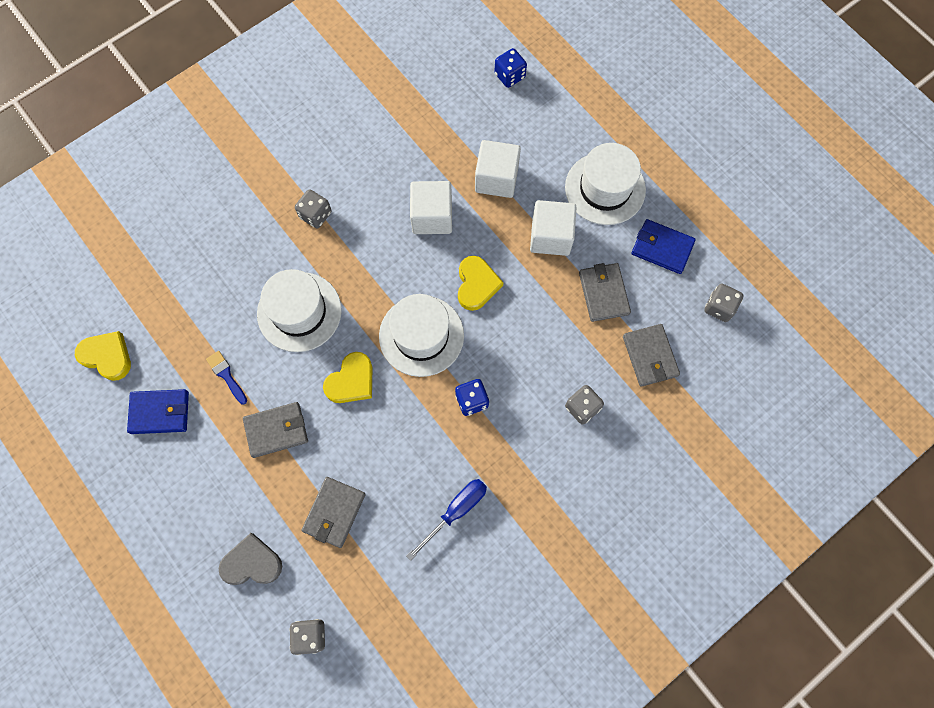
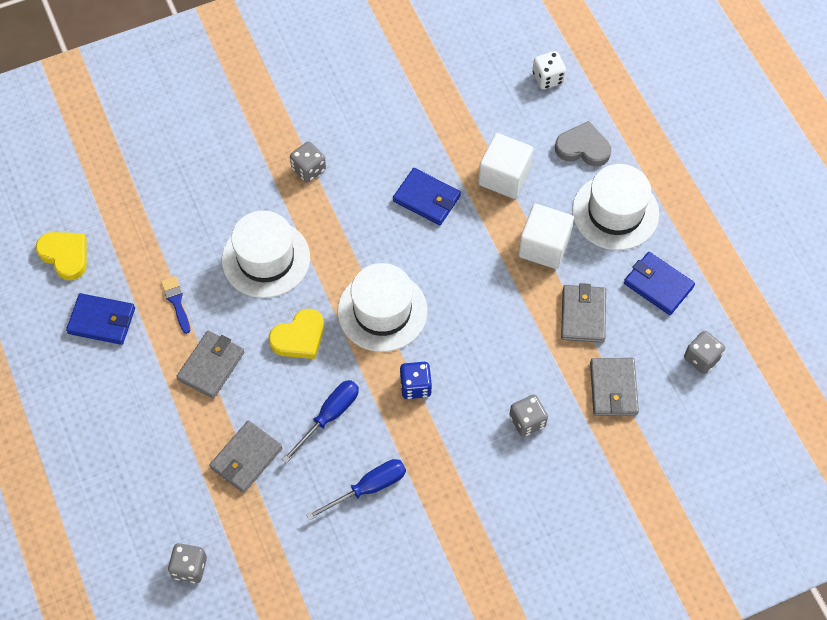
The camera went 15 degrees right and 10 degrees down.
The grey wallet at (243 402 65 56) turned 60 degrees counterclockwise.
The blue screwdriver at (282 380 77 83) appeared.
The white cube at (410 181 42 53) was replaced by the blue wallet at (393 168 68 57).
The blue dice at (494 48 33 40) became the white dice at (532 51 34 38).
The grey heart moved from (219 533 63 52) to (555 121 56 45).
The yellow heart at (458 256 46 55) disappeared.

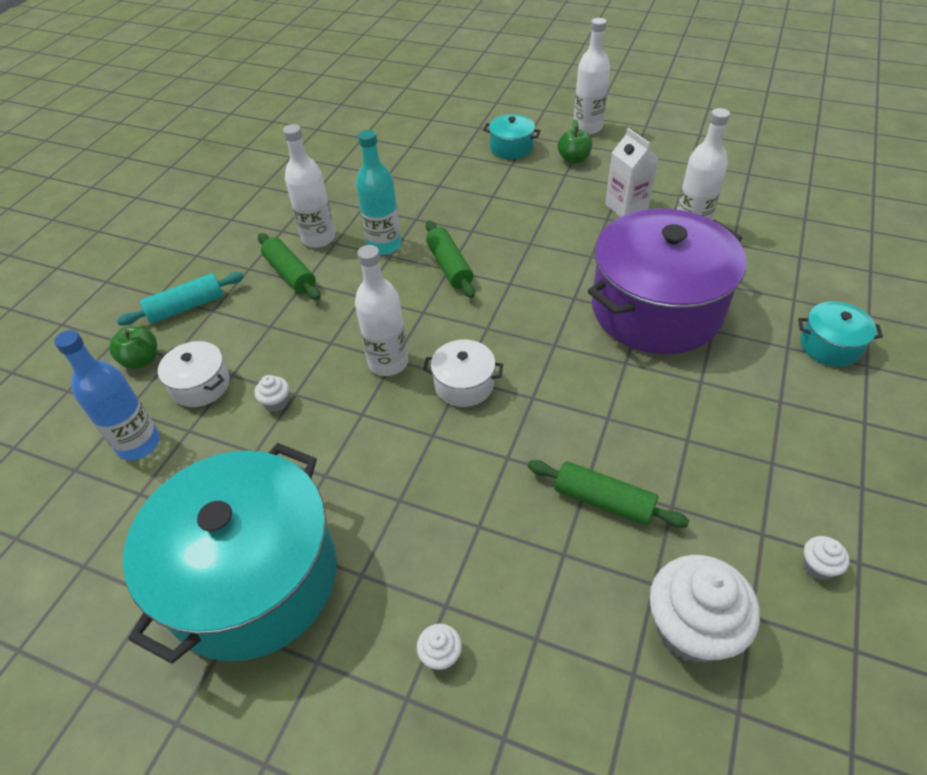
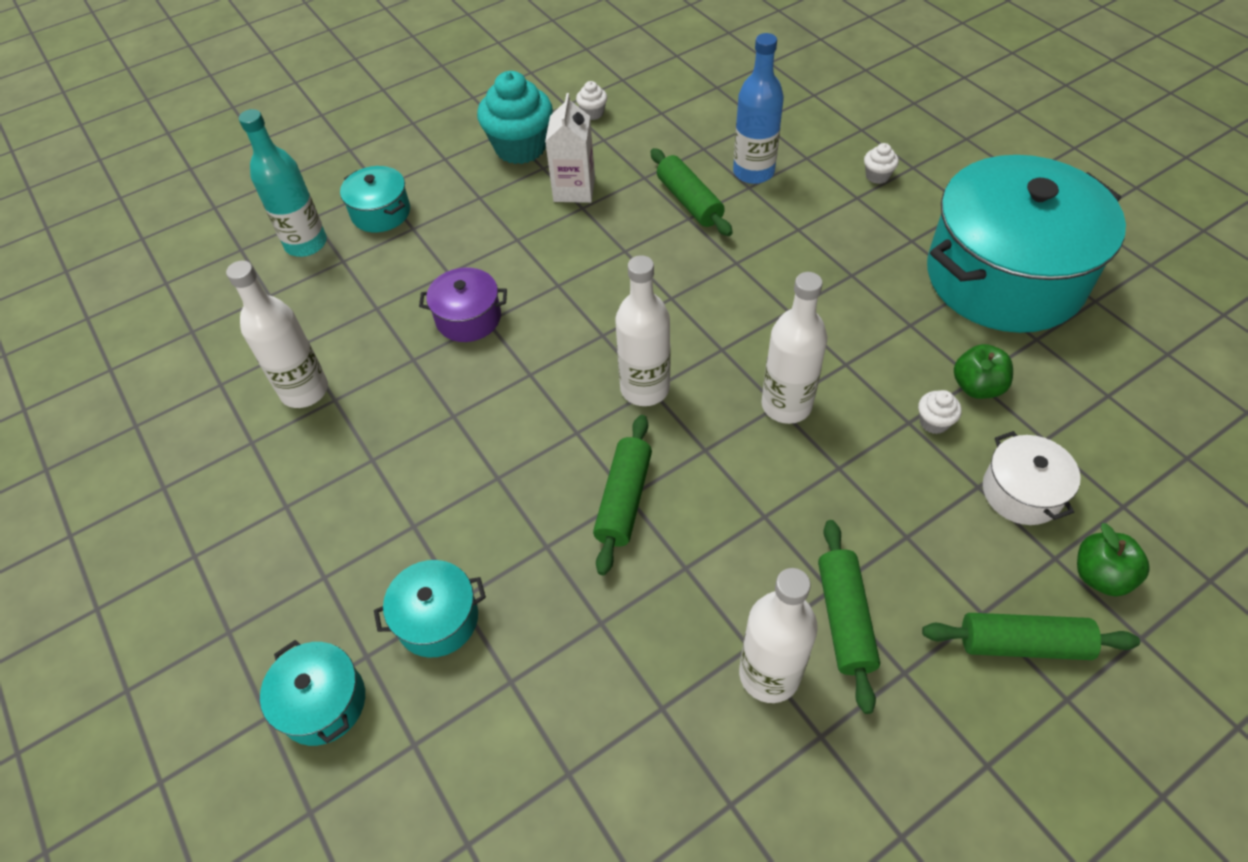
The camera went 145 degrees left and 5 degrees up.
The turquoise bottle moved from (356 130 46 125) to (239 109 88 148).
The turquoise pot at (374 560 112 97) appeared.
The purple pot at (588 208 158 146) changed to 0.42 times the size.
The turquoise cupcake at (477 71 76 93) appeared.
The white carton moved from (605 128 54 89) to (545 93 50 110).
The white bottle moved from (574 18 36 116) to (615 255 55 151).
The blue bottle moved from (54 330 106 130) to (733 33 51 151).
The turquoise rolling pin at (117 272 127 54) became the green rolling pin at (922 613 218 47).
The green apple moved from (558 119 34 45) to (954 344 59 55).
The white pot at (423 340 80 67) disappeared.
The white cupcake at (650 555 110 108) disappeared.

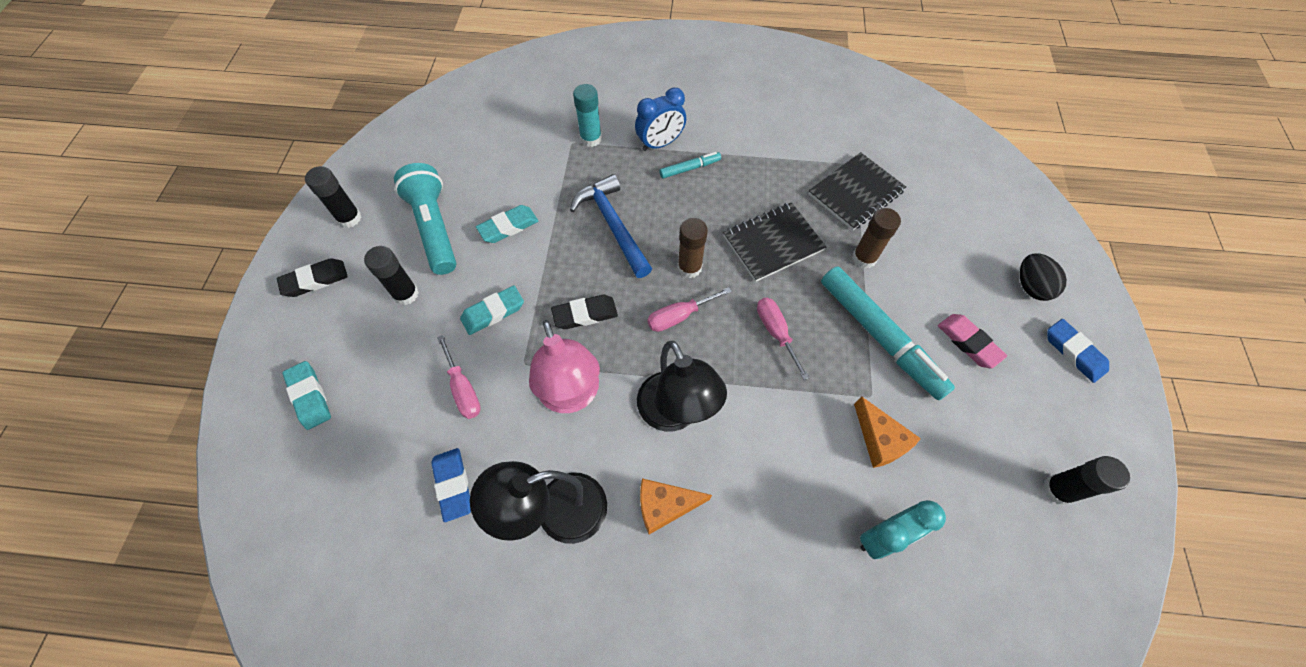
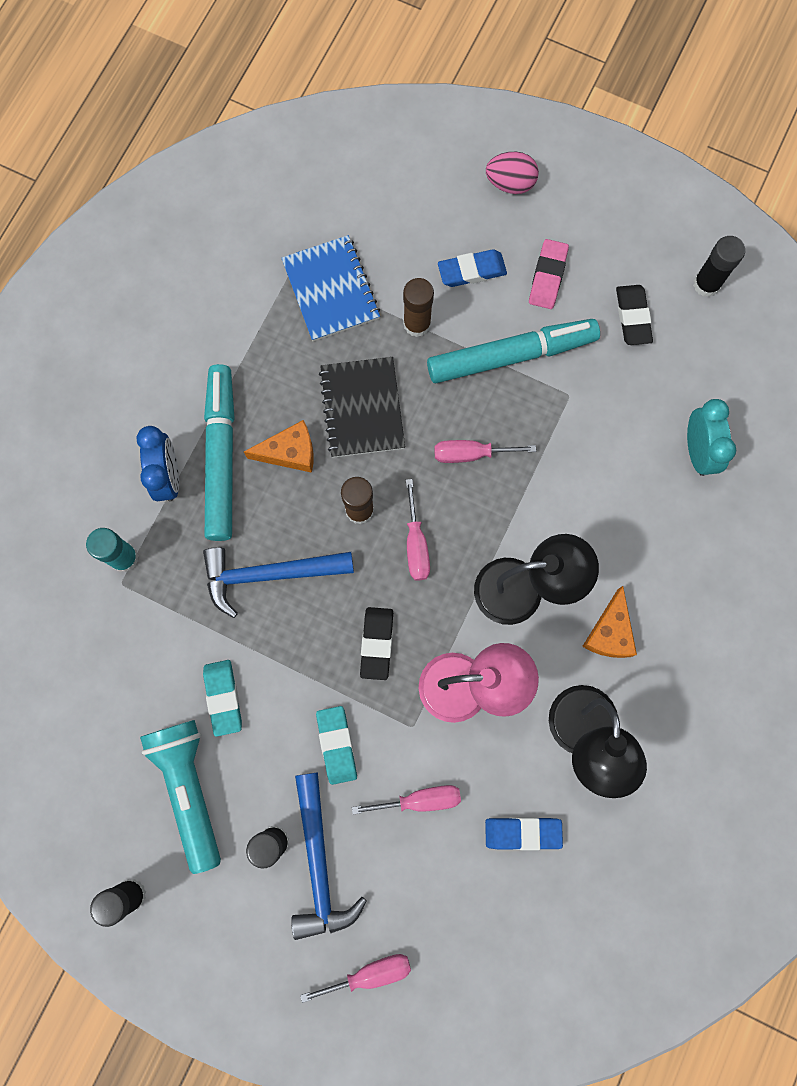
The camera went 70 degrees left and 15 degrees up.
The turquoise flashlight at (394 163 62 112) turned 75 degrees clockwise.
The turquoise marker at (659 152 62 27) changed to 2.16 times the size.
The orange cheese moved from (854 396 67 72) to (244 420 70 53).
The black notebook at (808 152 98 79) became the blue notebook at (282 235 98 106).
The blue hammer at (291 772 76 168) appeared.
The turquoise eraser at (283 361 48 69) was replaced by the pink screwdriver at (300 954 111 49).
The blue eraser moved from (1047 319 62 64) to (438 250 69 37).
The black egg at (1020 253 47 48) became the pink egg at (486 152 53 42).
The pink eraser at (938 314 69 54) turned 60 degrees counterclockwise.
The black eraser moved from (277 258 71 39) to (616 285 37 60).

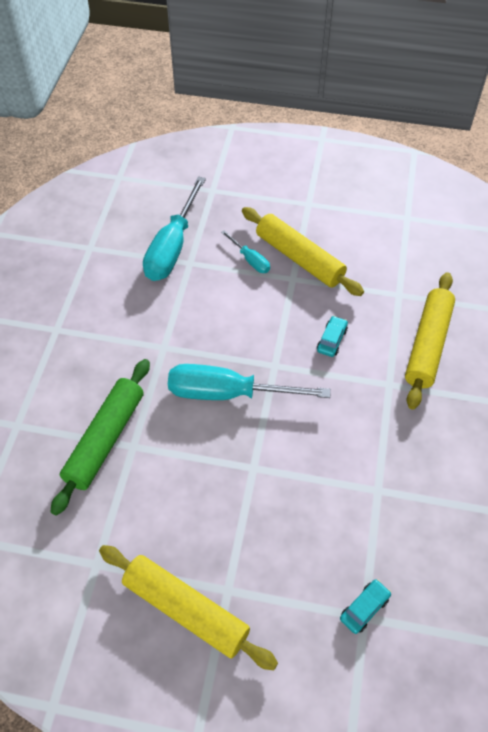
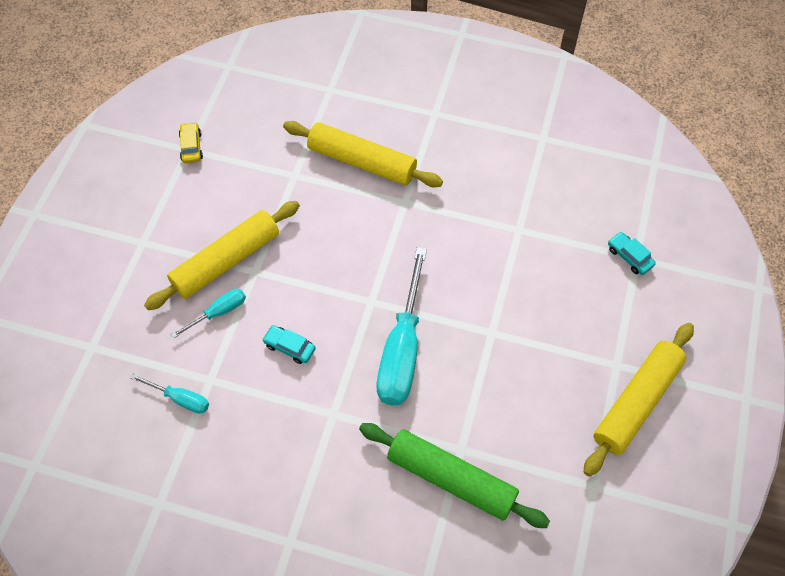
The camera went 85 degrees left and 5 degrees up.
The turquoise screwdriver at (143 176 63 105) changed to 0.48 times the size.
The yellow car at (179 122 24 41) appeared.
The turquoise car moved from (317 316 31 41) to (262 325 54 39).

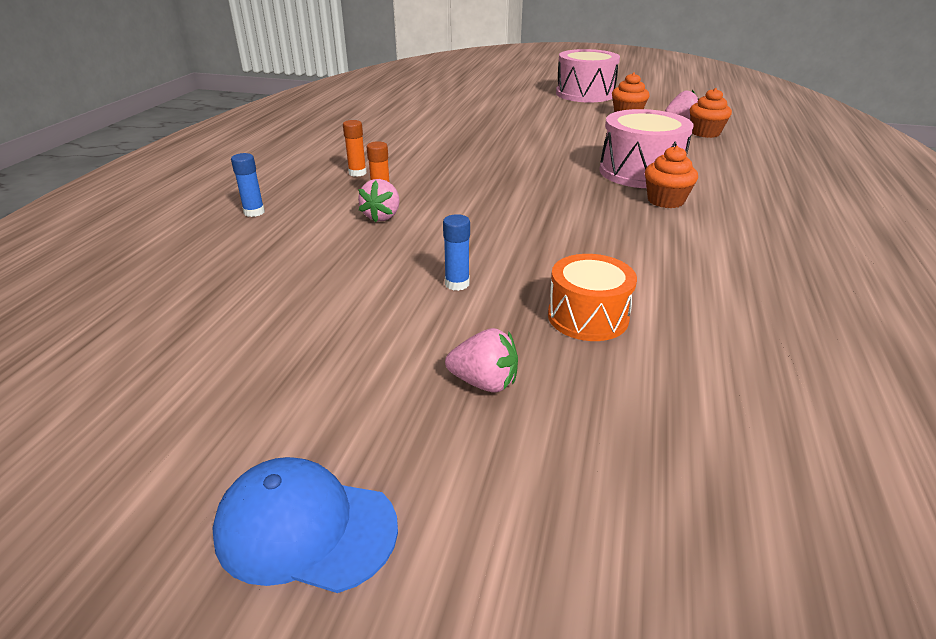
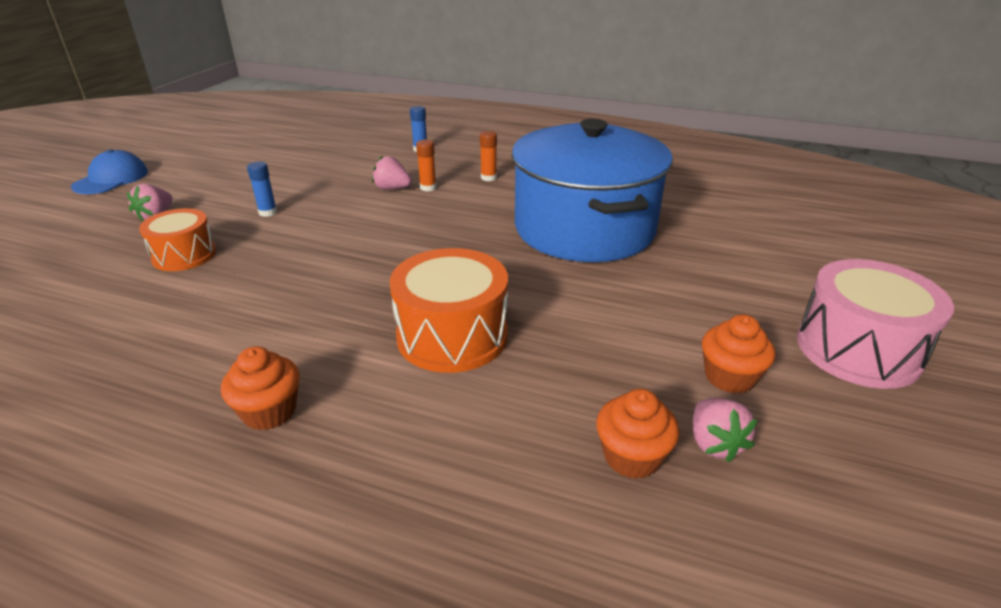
The camera went 95 degrees right and 0 degrees up.
The orange cupcake moved from (645 146 53 62) to (221 346 79 85).
The pink drum at (599 109 95 79) became the orange drum at (390 248 118 125).
The blue pot at (511 119 162 143) appeared.

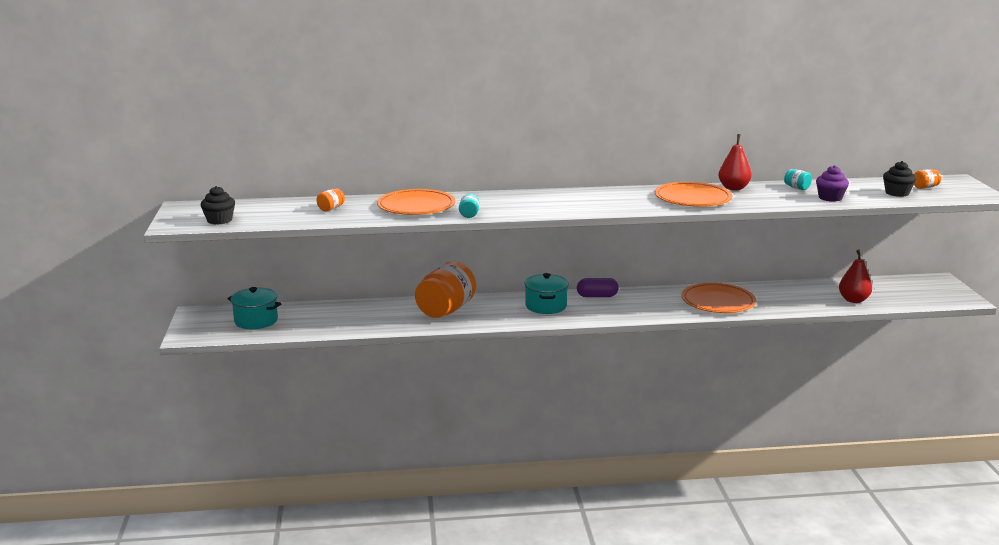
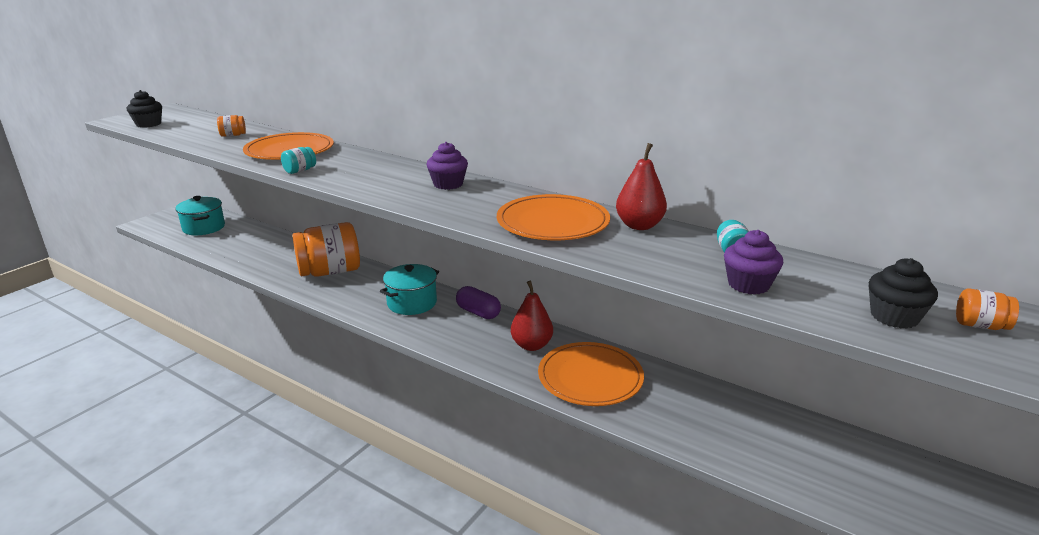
The camera went 40 degrees right and 5 degrees up.
The purple cupcake at (427 142 41 48) appeared.
The red pear moved from (839 250 33 53) to (511 280 42 71).

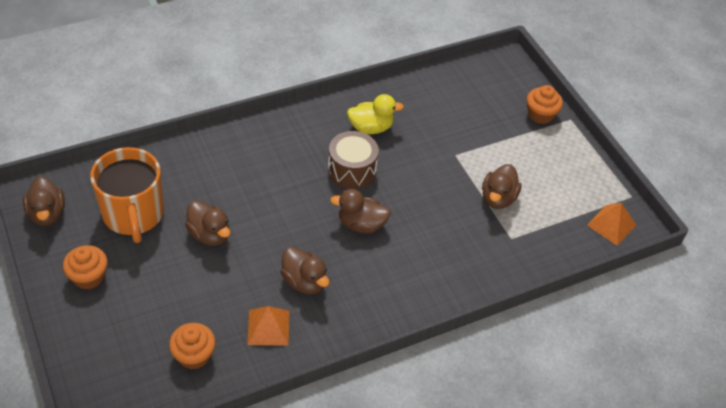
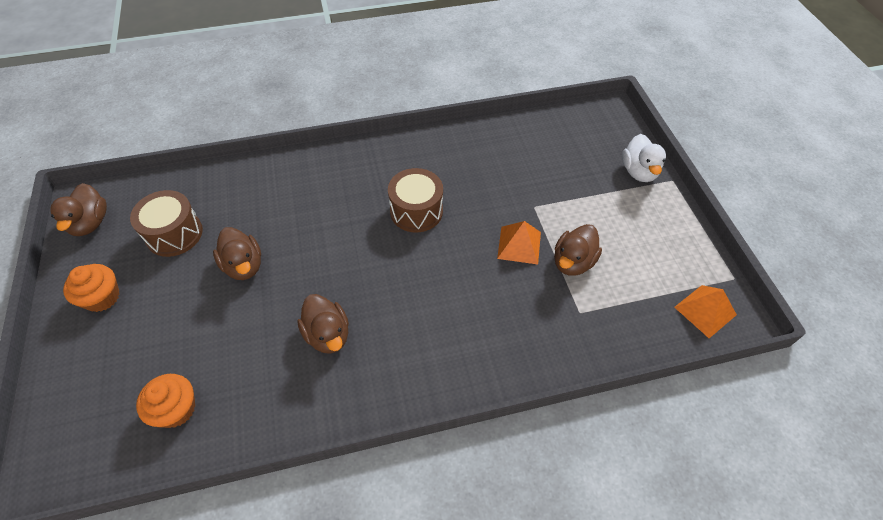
The camera went 15 degrees right and 5 degrees up.
The orange mug at (90 147 74 96) was replaced by the brown drum at (130 190 73 67).
The orange pyramid moved from (247 306 43 40) to (497 221 44 43).
The orange cupcake at (527 85 36 39) was replaced by the white duck at (622 134 44 48).
The brown duck at (330 189 61 45) disappeared.
The yellow duck at (347 94 57 40) disappeared.

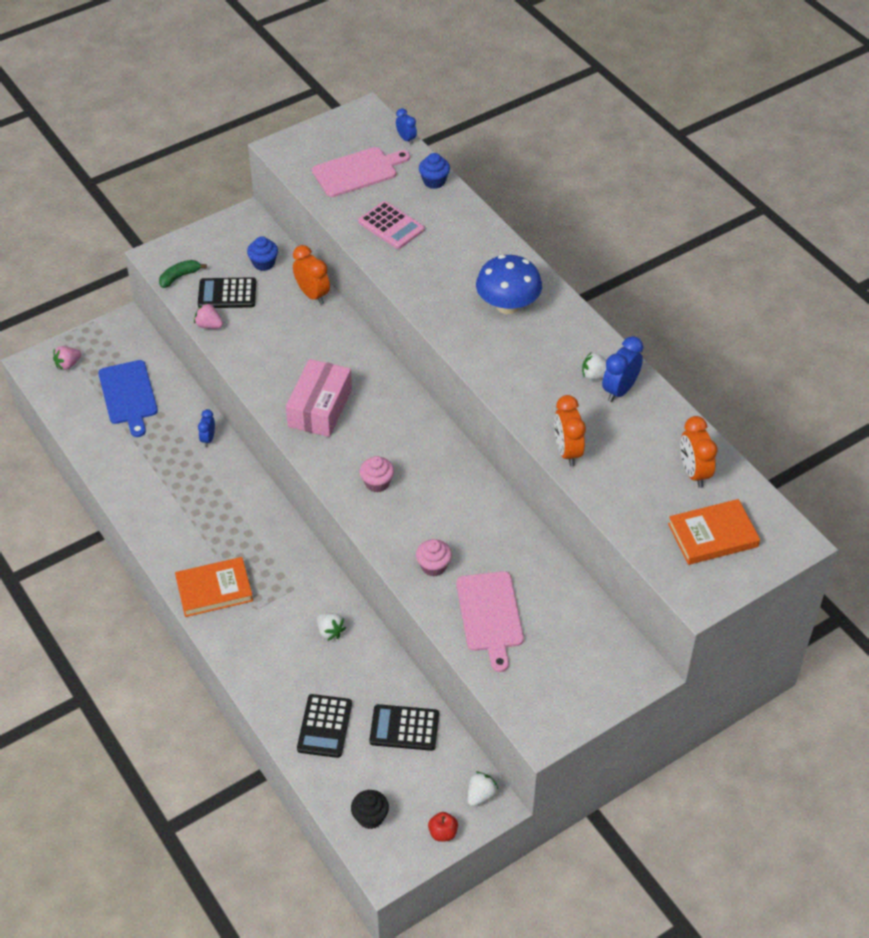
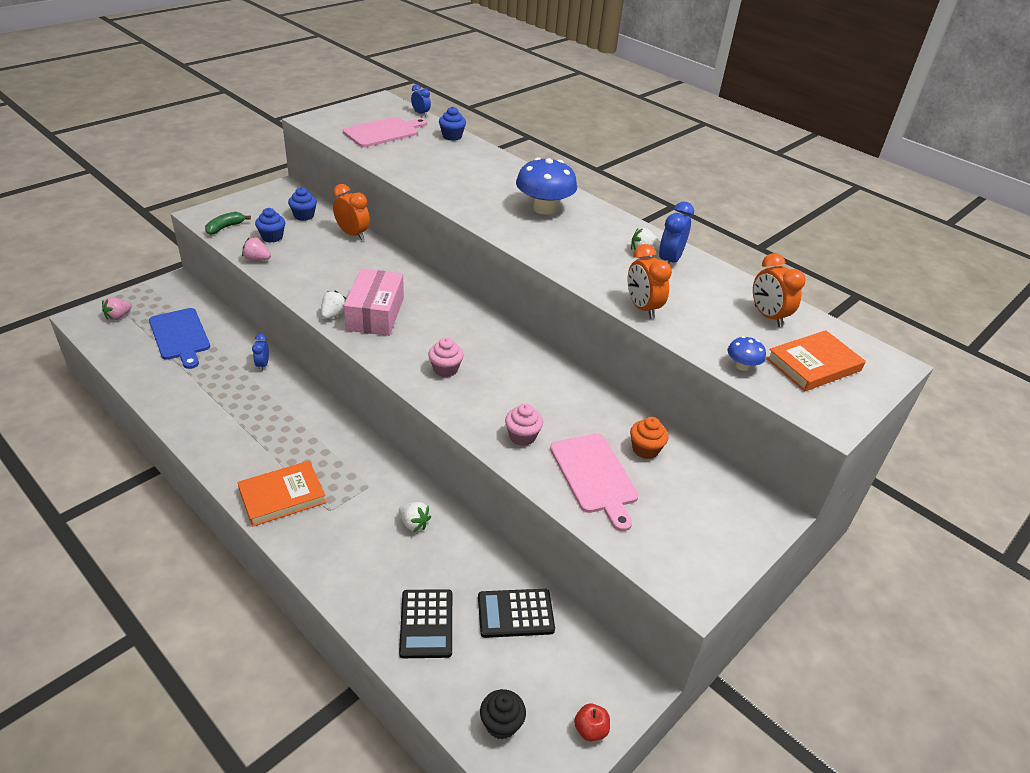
The camera went 15 degrees left and 10 degrees down.
The black calculator at (198 277 58 31) was replaced by the blue cupcake at (255 208 30 34).
The white strawberry moved from (468 772 31 34) to (321 291 25 28).
The orange cupcake at (630 417 39 42) appeared.
The blue mushroom at (728 336 38 35) appeared.
The pink calculator at (358 201 67 48) disappeared.

